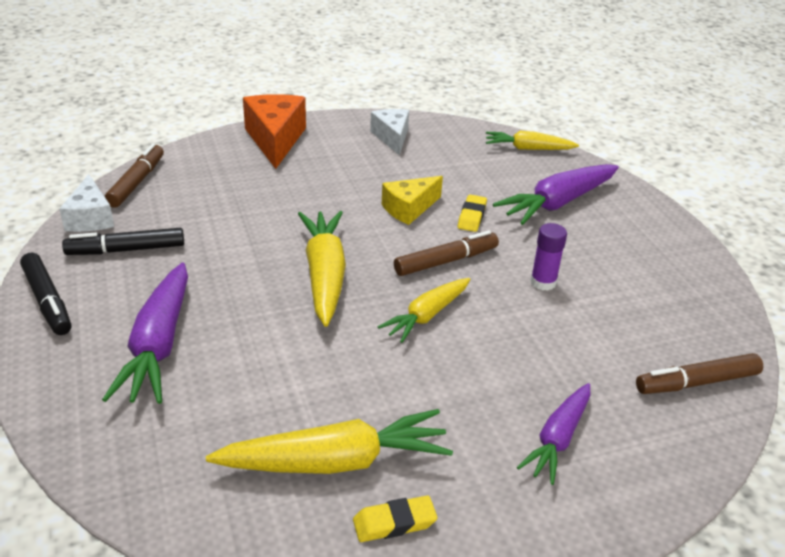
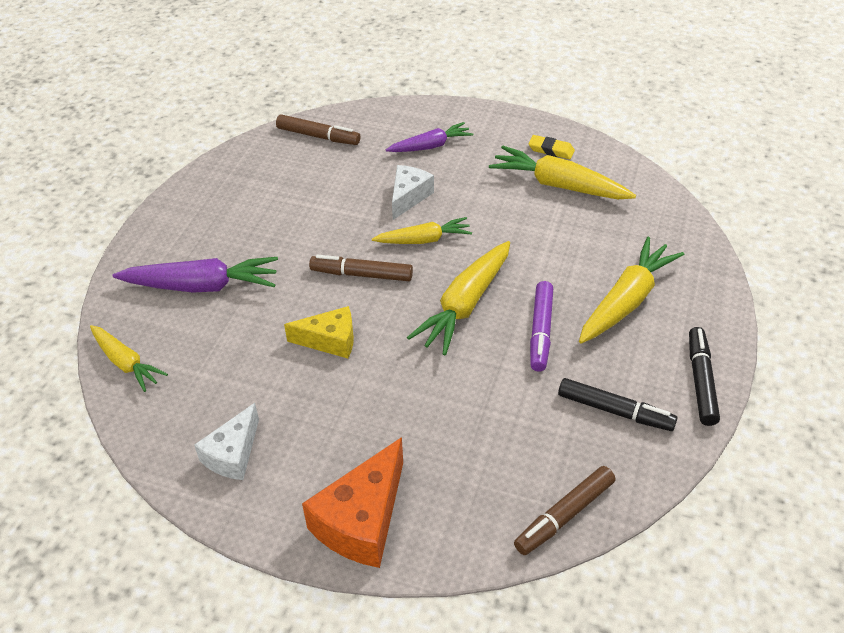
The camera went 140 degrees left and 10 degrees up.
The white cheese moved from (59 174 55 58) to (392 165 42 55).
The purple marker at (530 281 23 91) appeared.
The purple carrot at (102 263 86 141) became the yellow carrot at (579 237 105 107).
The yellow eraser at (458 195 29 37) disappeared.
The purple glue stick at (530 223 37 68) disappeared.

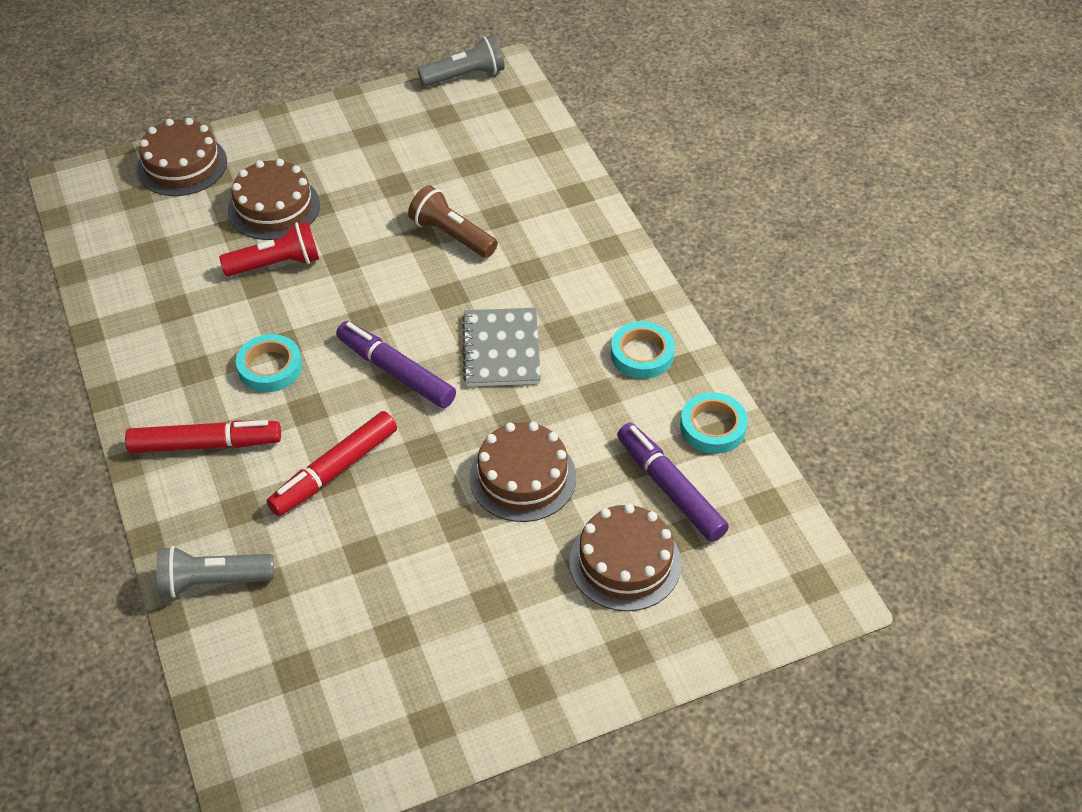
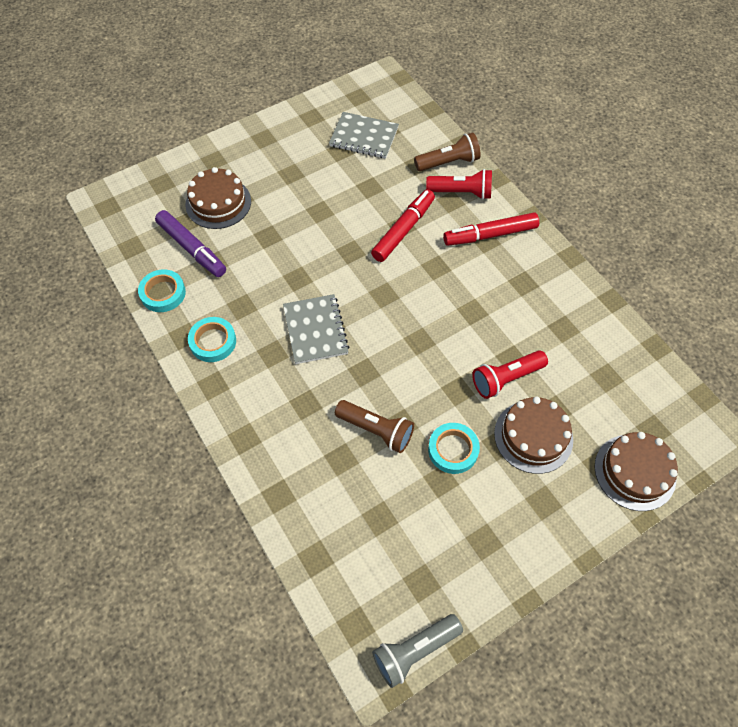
The camera went 170 degrees right and 10 degrees up.
The grey notebook at (329 112 70 47) appeared.
The grey flashlight at (156 546 118 52) became the brown flashlight at (414 133 67 38).
The red flashlight at (426 169 66 31) appeared.
The turquoise tape moved from (236 334 66 58) to (428 423 52 51).
The purple marker at (336 321 120 87) disappeared.
The brown cake at (469 422 107 100) disappeared.

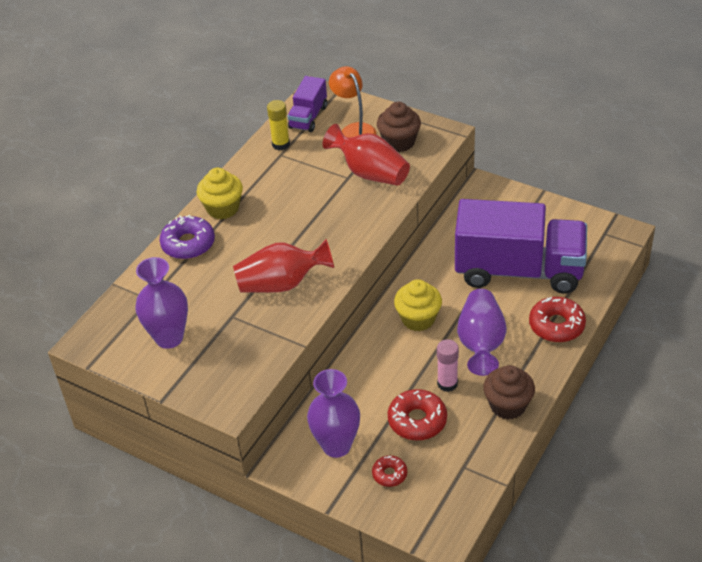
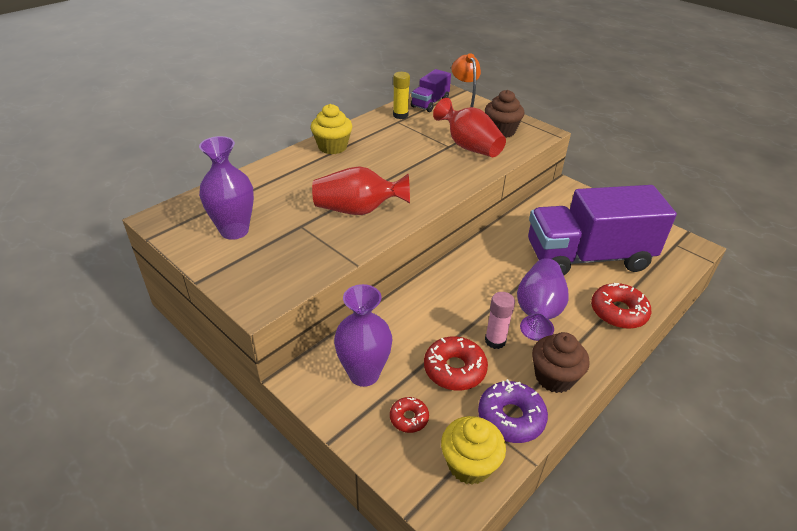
The camera went 10 degrees right and 5 degrees down.
The yellow cupcake moved from (394 279 48 52) to (441 416 65 69).
The purple donut moved from (159 215 56 44) to (478 379 70 64).
The purple truck at (455 199 132 95) turned 150 degrees clockwise.

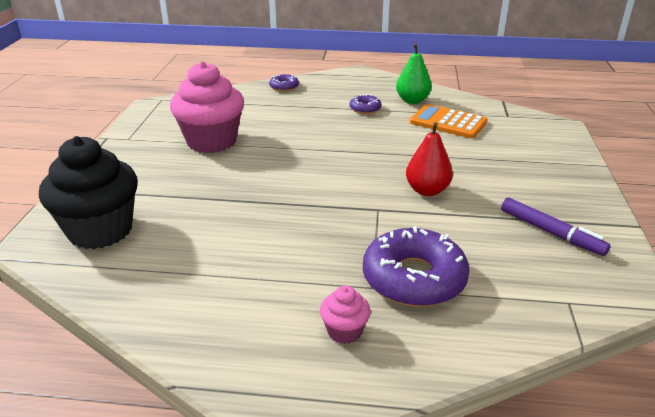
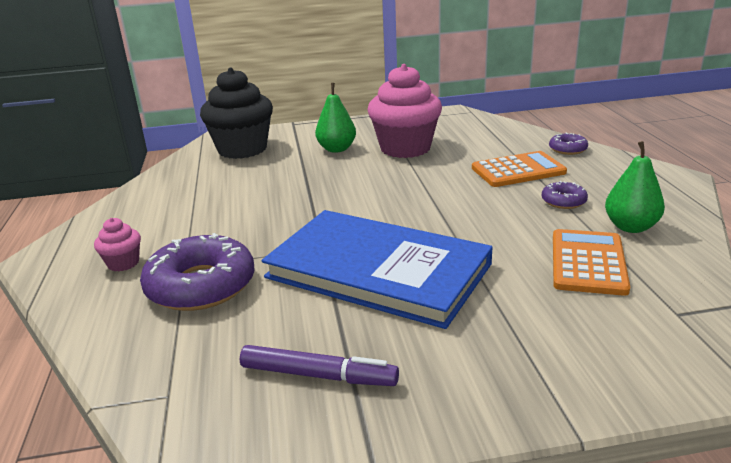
The camera went 75 degrees right and 5 degrees down.
The purple marker at (501 197 110 59) turned 105 degrees counterclockwise.
The red pear at (406 122 47 74) was replaced by the blue book at (262 210 231 119).
The green pear at (315 83 41 70) appeared.
The orange calculator at (472 151 95 36) appeared.

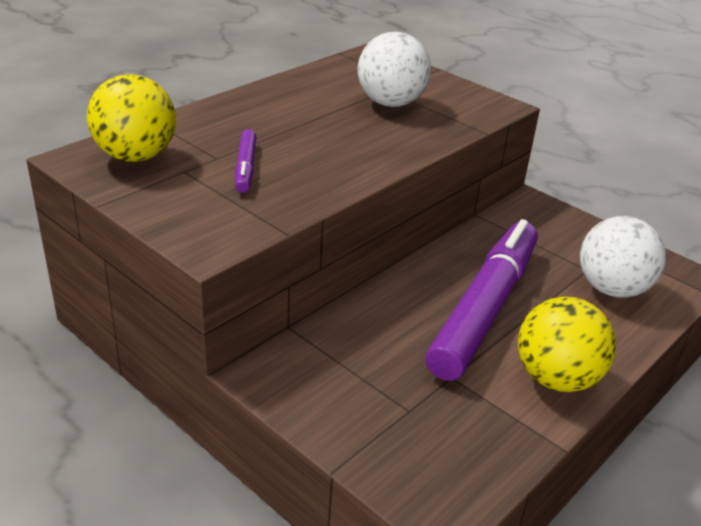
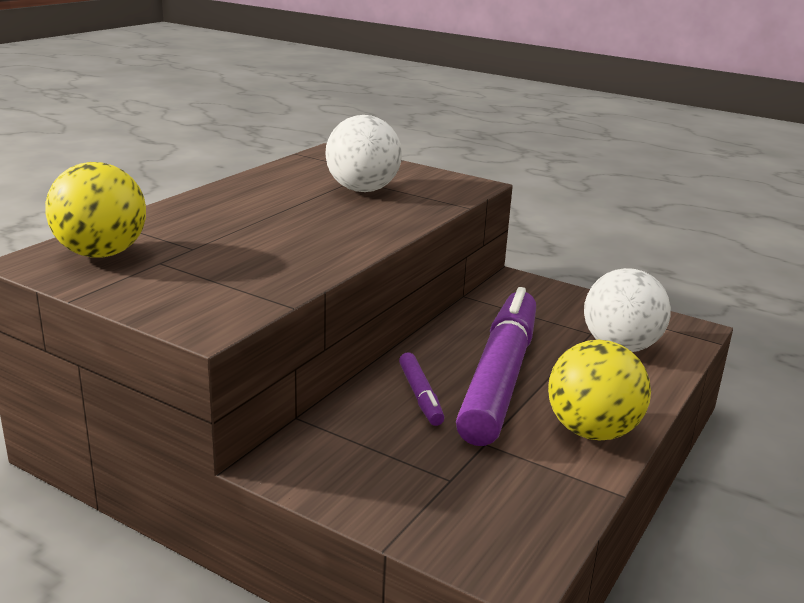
The camera went 10 degrees left and 10 degrees down.
The purple marker moved from (235 129 21 64) to (399 352 45 74).

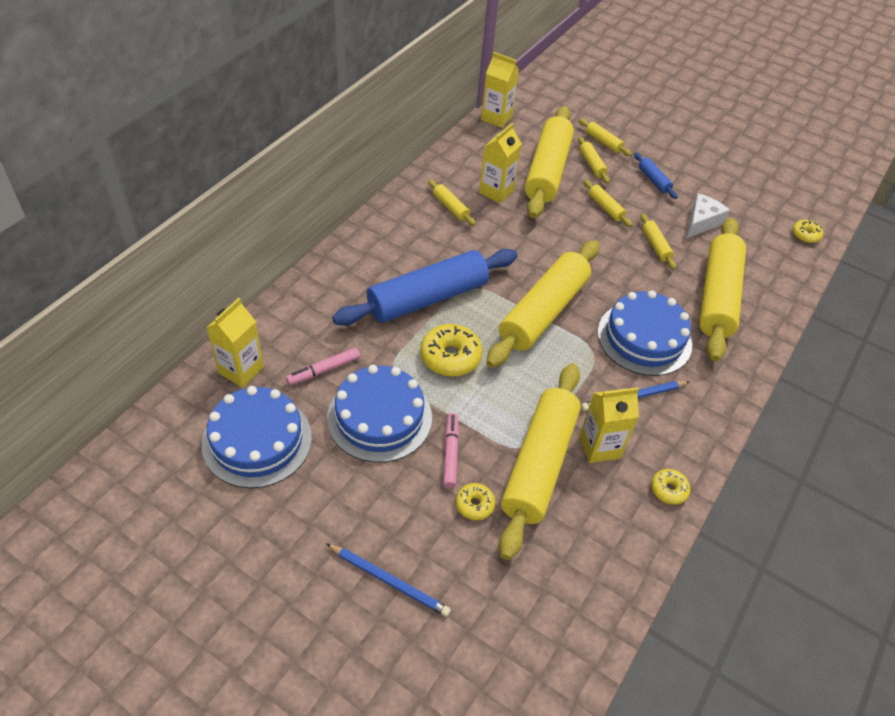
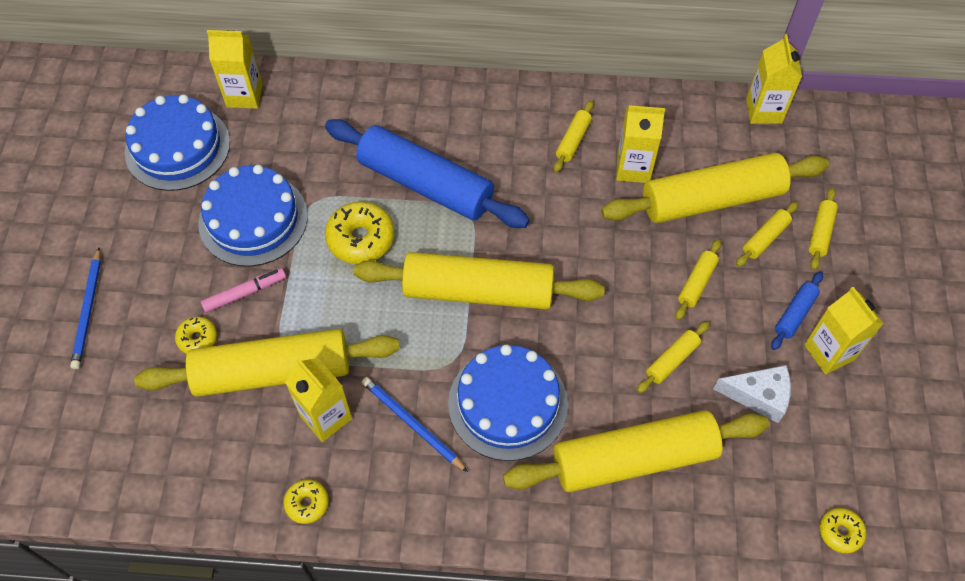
The camera went 65 degrees right and 10 degrees up.
The yellow carton at (804 287 80 87) appeared.
The pink marker at (286 347 74 38) disappeared.

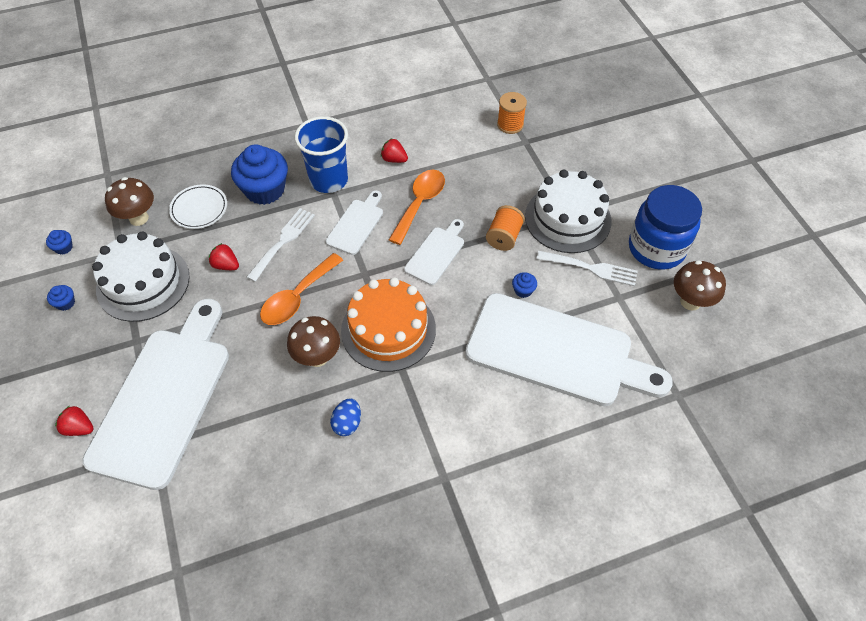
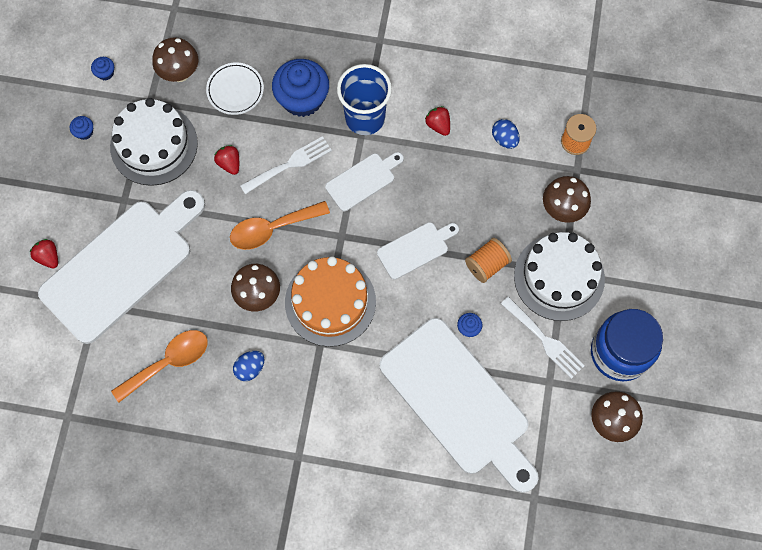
The camera went 30 degrees right and 15 degrees up.
The orange spoon moved from (389 170 56 75) to (111 330 97 72).
The blue egg at (492 119 28 30) appeared.
The brown mushroom at (543 176 48 47) appeared.

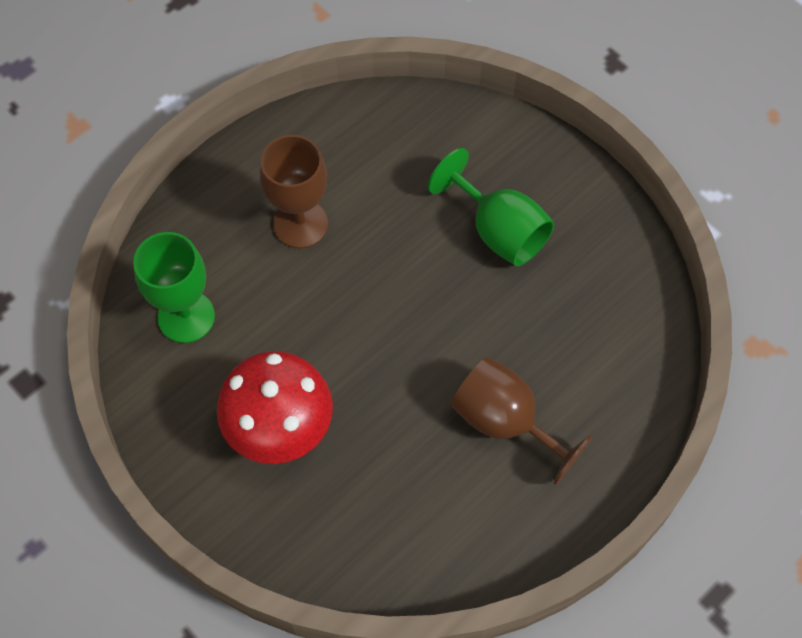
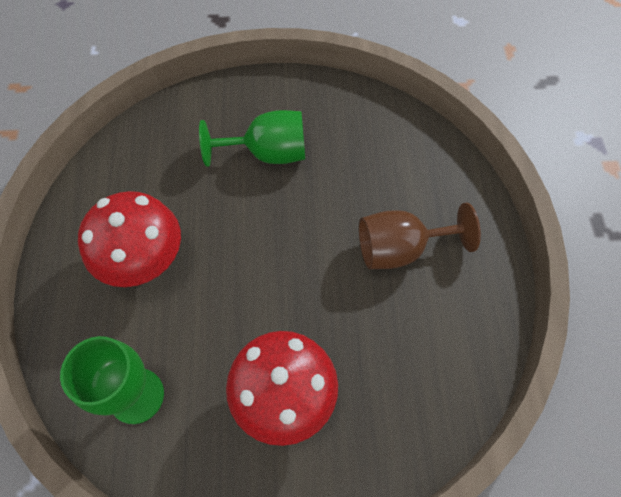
The camera went 50 degrees left and 0 degrees up.
The brown goblet at (260 135 68 113) was replaced by the red mushroom at (78 191 103 96).

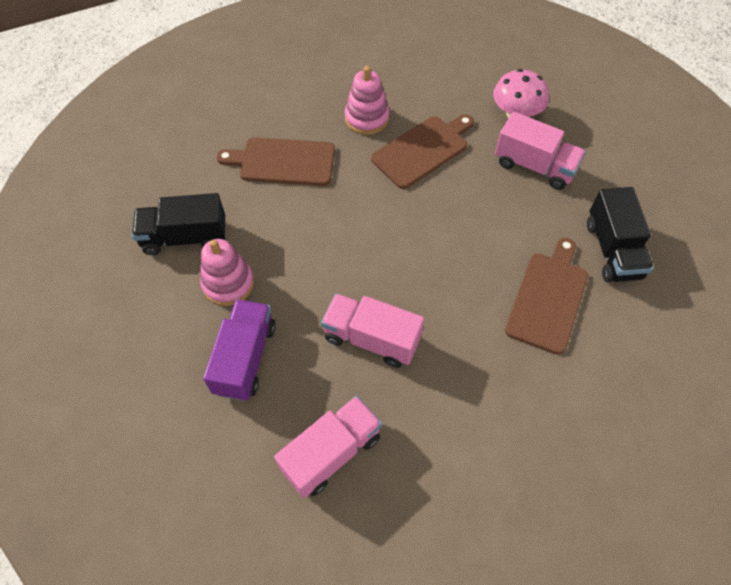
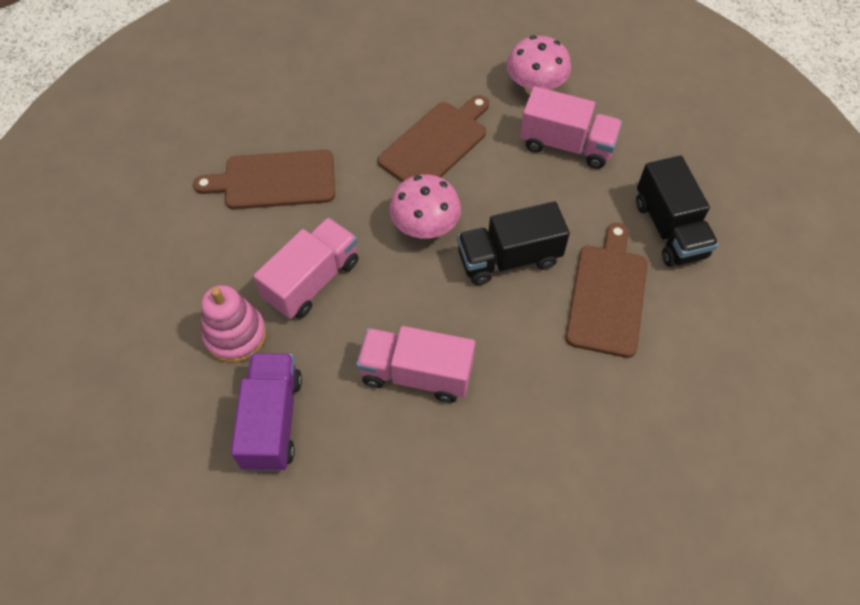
The camera went 10 degrees left and 0 degrees up.
The pink truck moved from (274 396 108 102) to (253 218 106 101).
The pink mushroom at (389 174 72 65) appeared.
The black truck moved from (132 193 93 62) to (457 201 113 84).
The pink stacking toy at (344 66 45 69) disappeared.

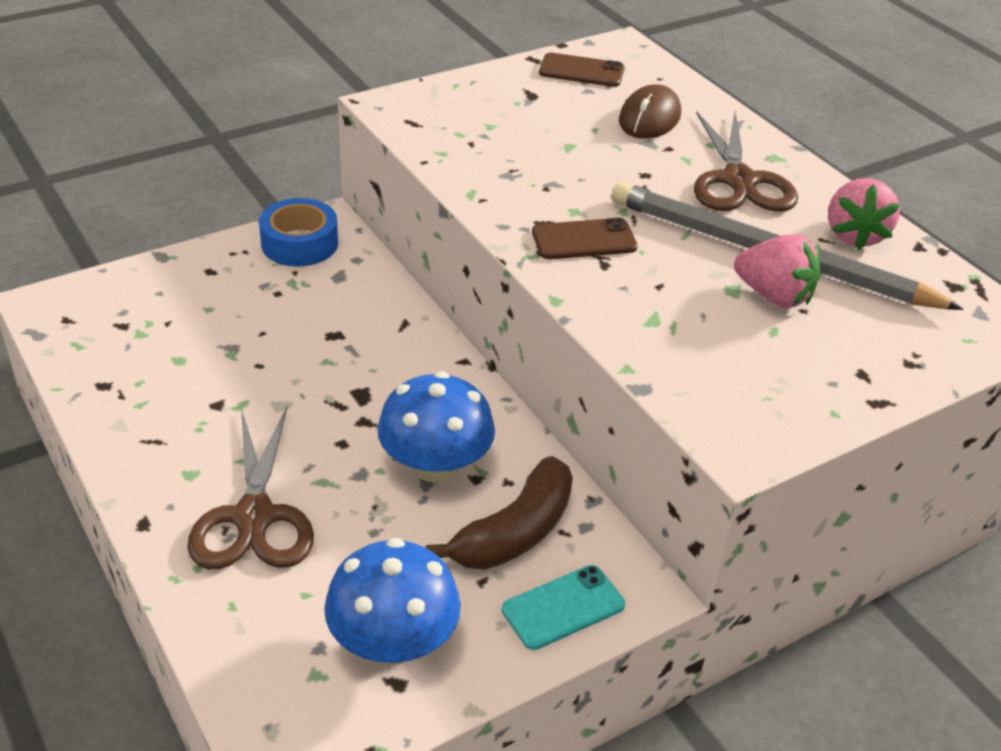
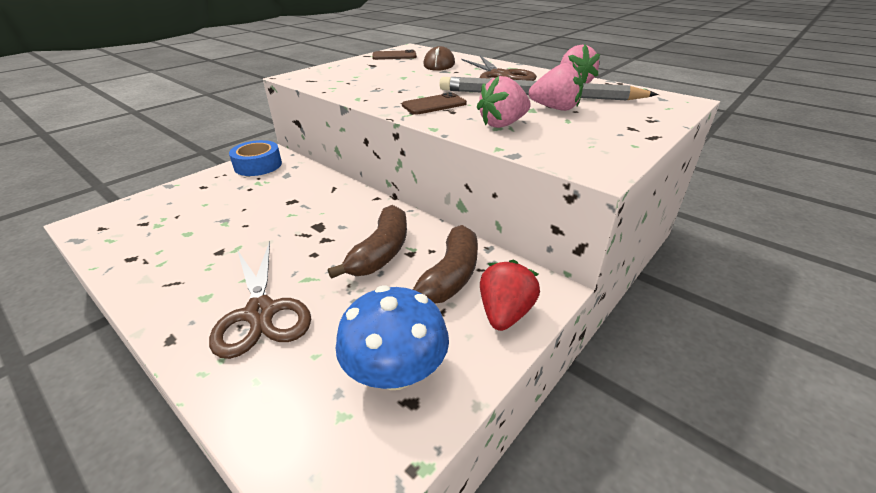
The camera went 15 degrees left and 5 degrees down.
The blue mushroom at (377 371 118 112) was replaced by the brown banana at (328 205 79 74).
The pink strawberry at (477 76 54 52) appeared.
The turquoise phone at (502 565 123 85) was replaced by the red strawberry at (480 260 60 71).

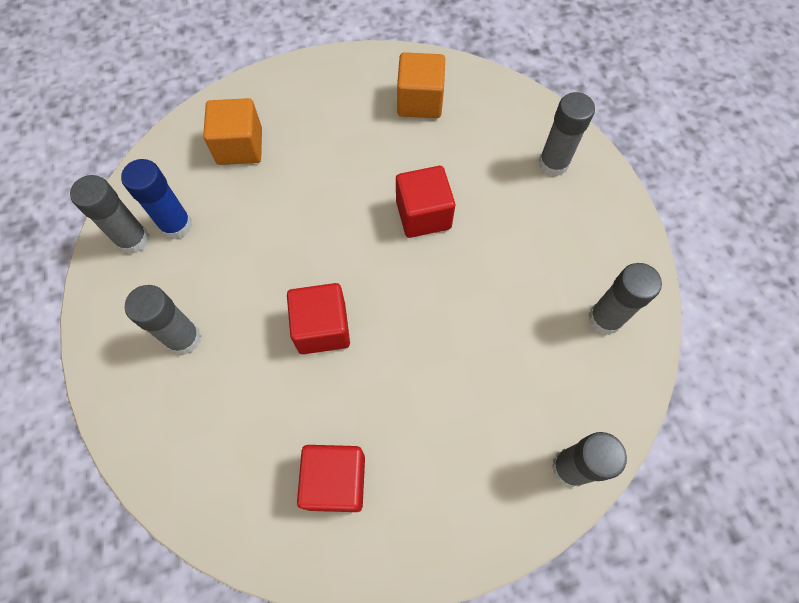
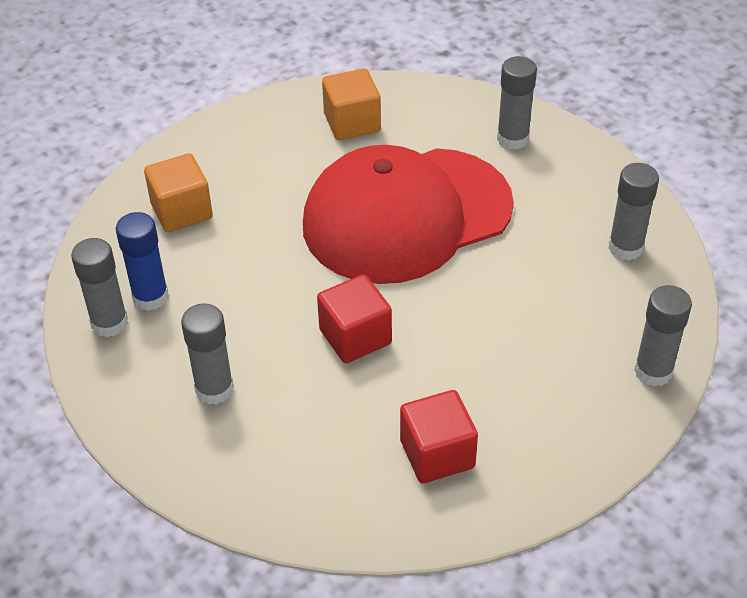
The camera went 20 degrees left and 20 degrees down.
The red cube at (396 166 59 72) was replaced by the red cap at (303 145 211 139).

